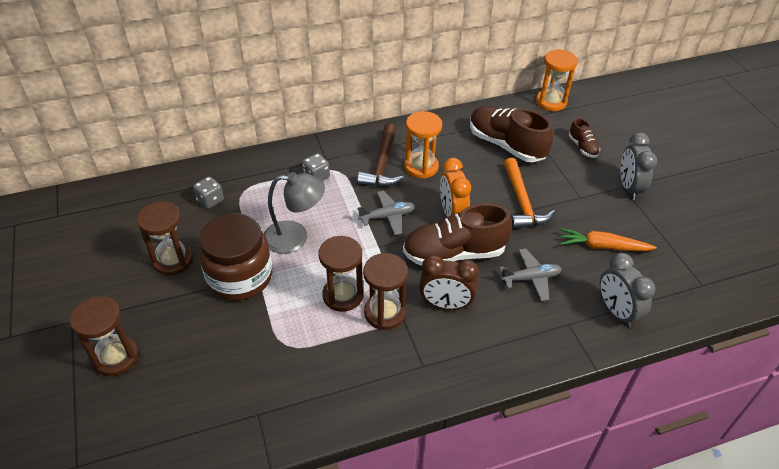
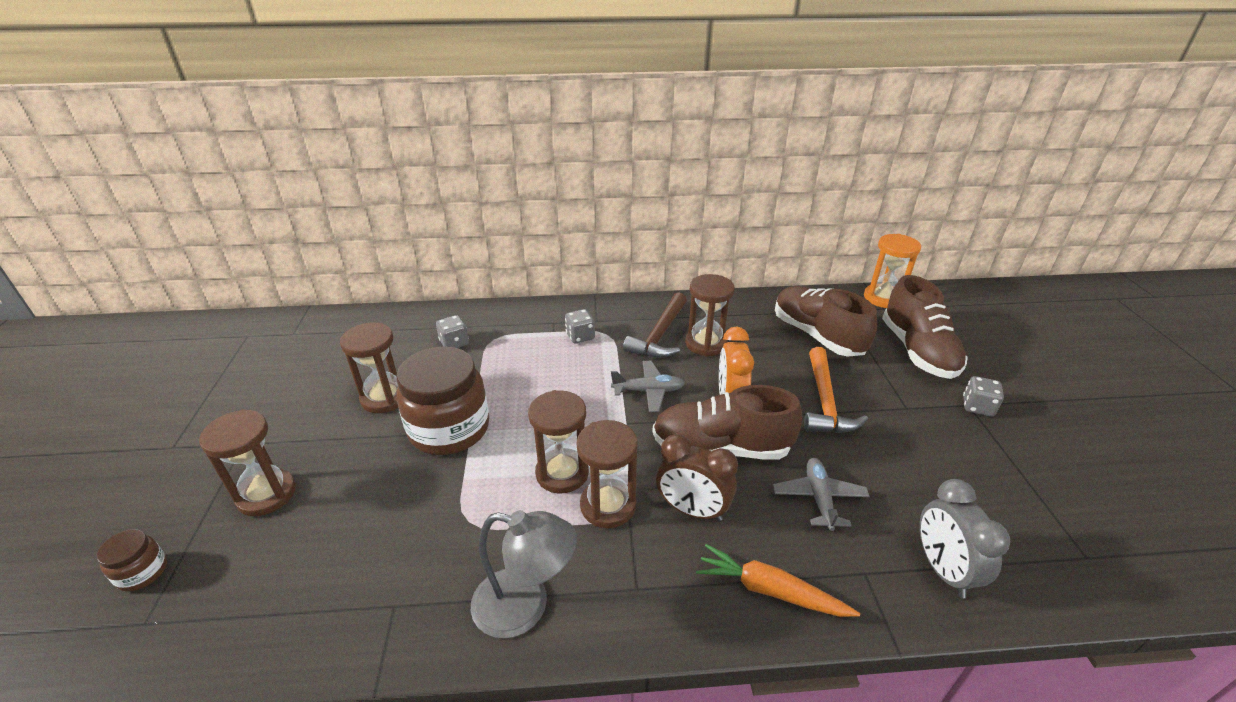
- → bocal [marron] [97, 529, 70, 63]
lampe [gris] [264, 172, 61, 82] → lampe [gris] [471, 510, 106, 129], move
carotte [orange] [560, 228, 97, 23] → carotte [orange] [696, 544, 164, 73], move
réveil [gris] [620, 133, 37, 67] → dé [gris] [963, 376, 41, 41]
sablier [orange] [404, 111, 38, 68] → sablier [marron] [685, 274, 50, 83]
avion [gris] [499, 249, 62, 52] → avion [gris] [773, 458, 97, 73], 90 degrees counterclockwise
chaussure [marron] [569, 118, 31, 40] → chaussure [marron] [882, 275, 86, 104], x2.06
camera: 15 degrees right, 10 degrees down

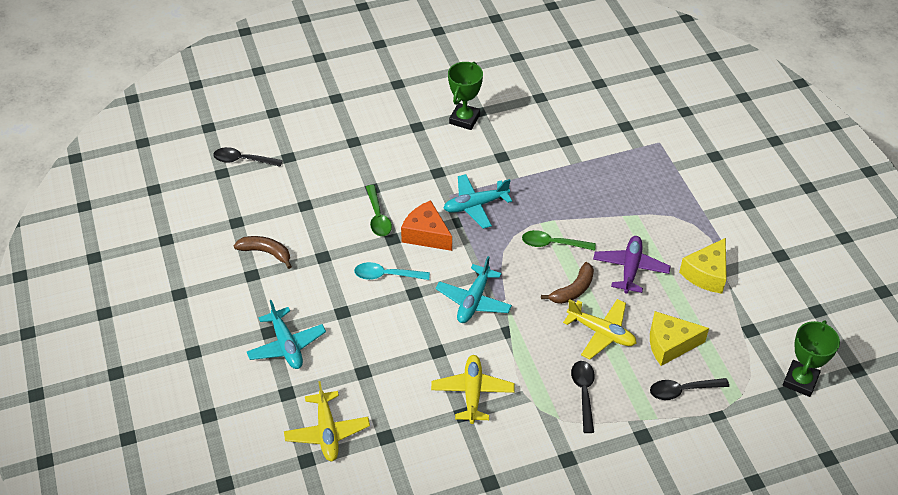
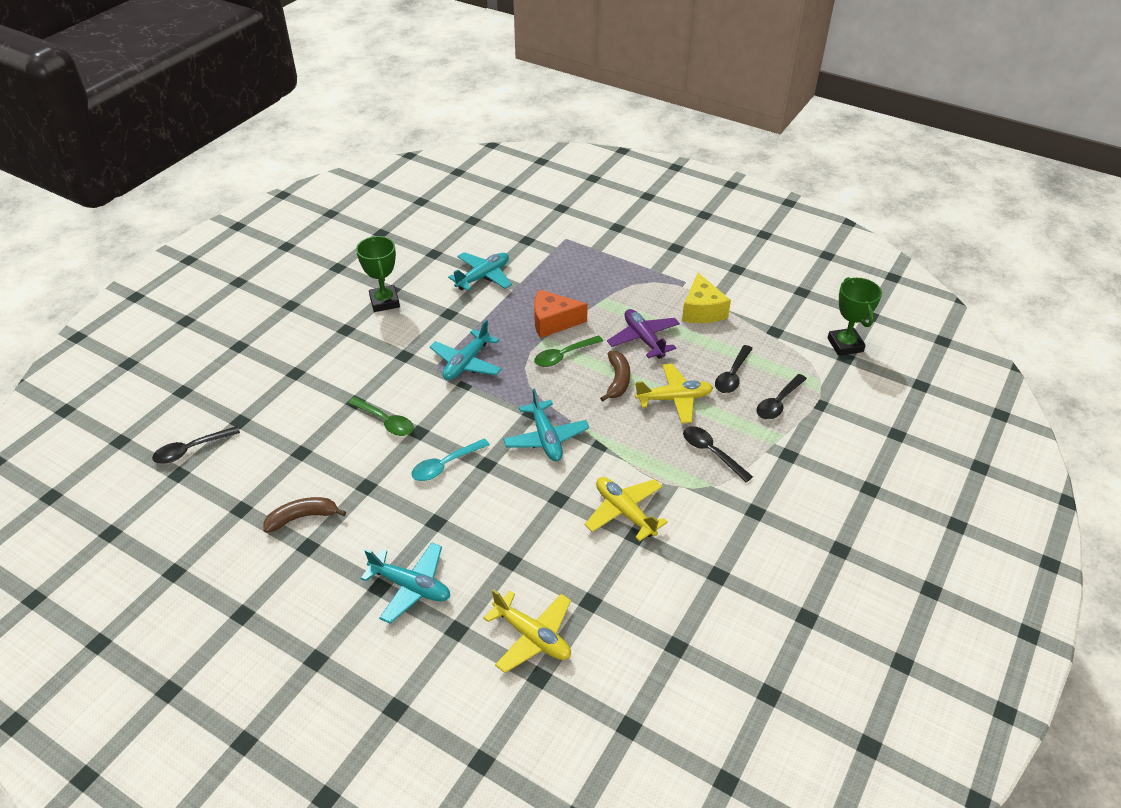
- → avion [turquoise] [448, 252, 64, 39]
fromage [orange] [401, 200, 51, 51] → fromage [orange] [534, 290, 54, 48], move
fromage [jaune] [650, 311, 59, 55] → cuillère [noir] [715, 345, 38, 48]
camera: 40 degrees left, 5 degrees down

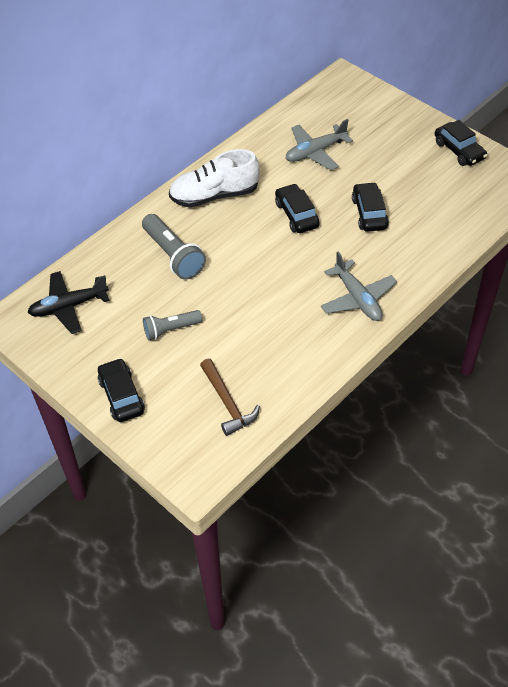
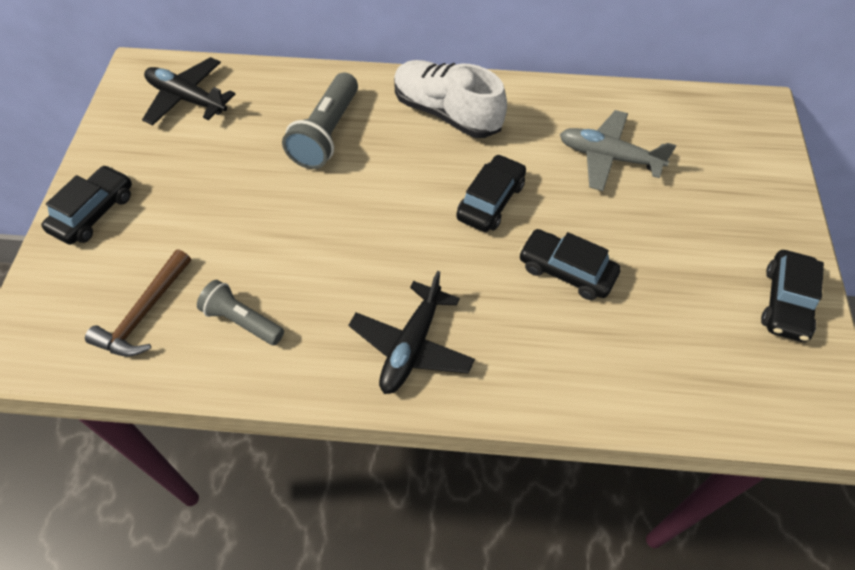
lampe de poche [gris] [143, 310, 59, 30] → lampe de poche [gris] [197, 280, 87, 65], move
avion [gris] [321, 252, 76, 69] → avion [noir] [349, 271, 126, 123]
voiture [noir] [352, 182, 37, 50] → voiture [noir] [519, 229, 102, 71], 105 degrees counterclockwise
camera: 50 degrees right, 5 degrees up

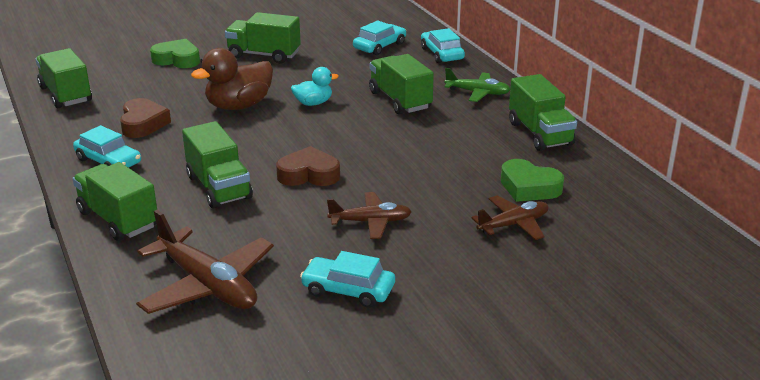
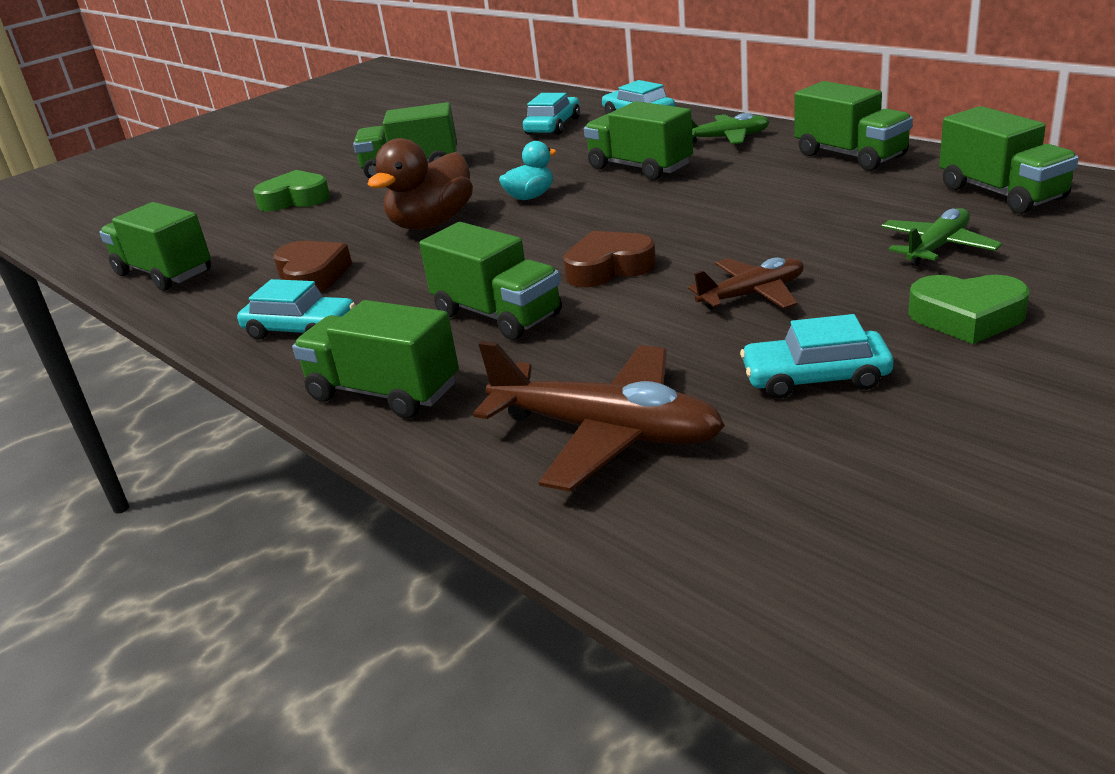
- → camion [vert] [939, 106, 140, 108]
cœur [vert] [501, 159, 63, 43] → cœur [vert] [908, 275, 122, 69], move
avion [marron] [471, 196, 77, 44] → avion [vert] [881, 208, 121, 58]
camera: 15 degrees left, 0 degrees up

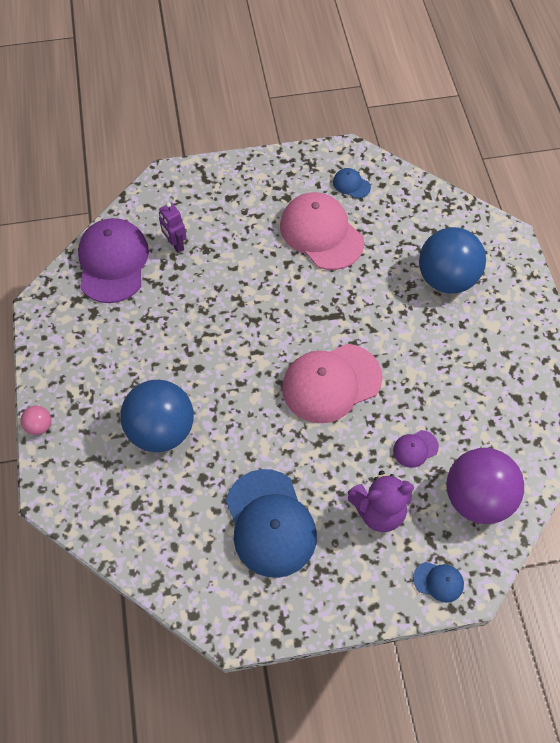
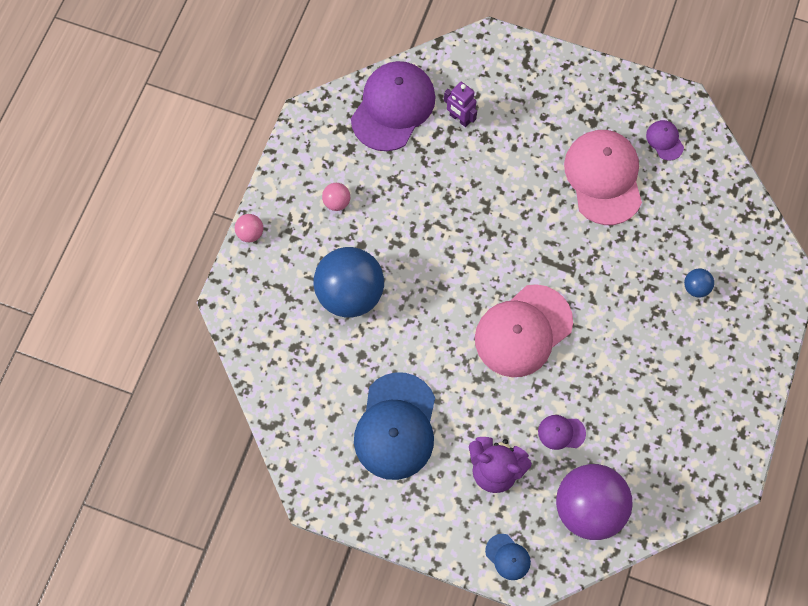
- → balle [rose] [322, 183, 28, 28]
casquette [bleu] [333, 168, 38, 30] → casquette [violet] [646, 120, 38, 40]
robot [violet] [159, 202, 28, 51] → robot [violet] [444, 82, 33, 45], 45 degrees counterclockwise
casquette [rose] [282, 344, 101, 79] → casquette [rose] [475, 284, 98, 93], 45 degrees counterclockwise
balle [bleu] [419, 227, 67, 66] → balle [bleu] [684, 268, 30, 29], x0.42
camera: 30 degrees right, 10 degrees up

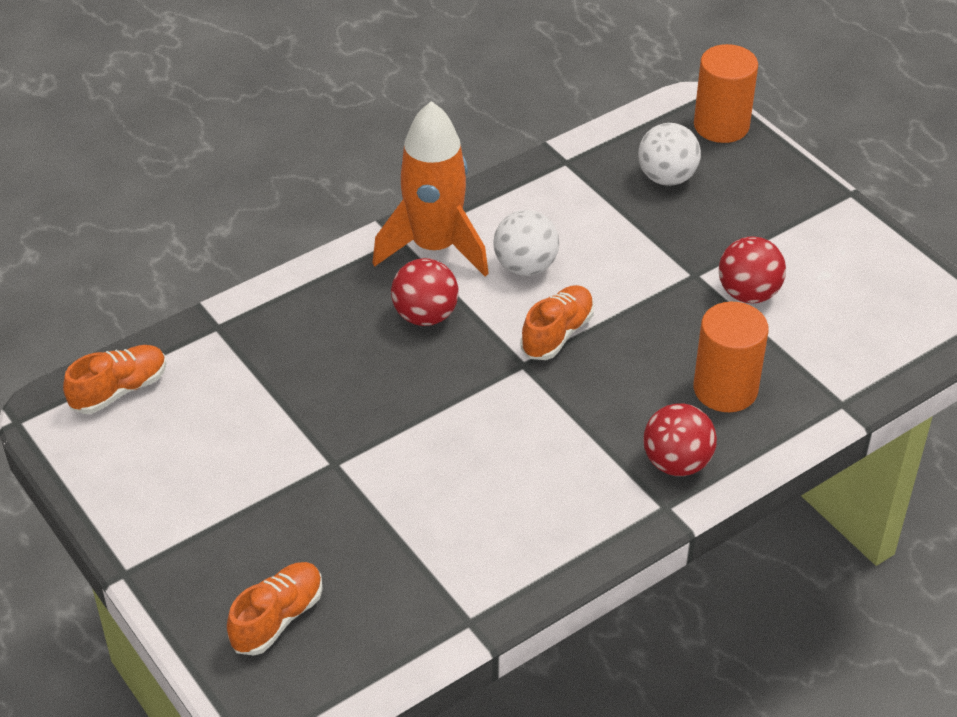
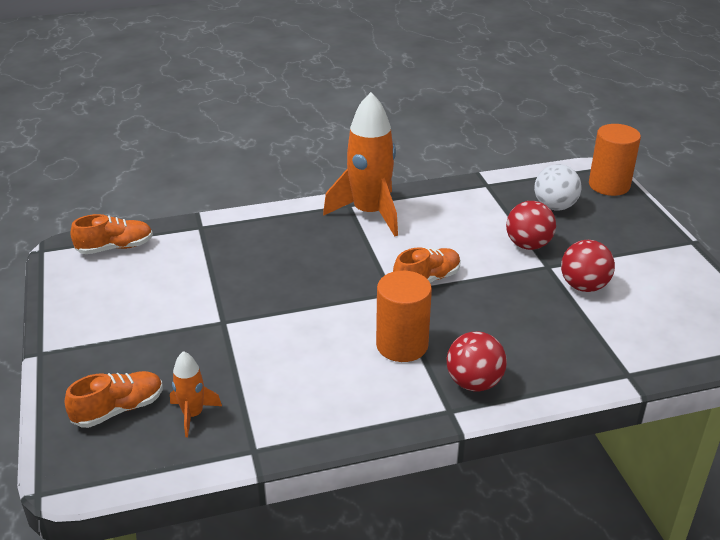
balle [blanc] [493, 210, 66, 66] → -
- → fusée [orange] [170, 351, 52, 86]
balle [rouge] [391, 258, 68, 68] → balle [rouge] [506, 201, 50, 49], move
cylindre [orange] [694, 302, 75, 110] → cylindre [orange] [376, 271, 56, 91], move
camera: 20 degrees right, 10 degrees down

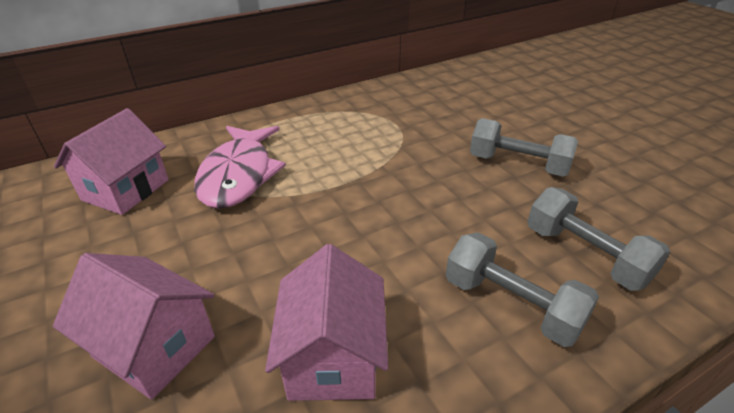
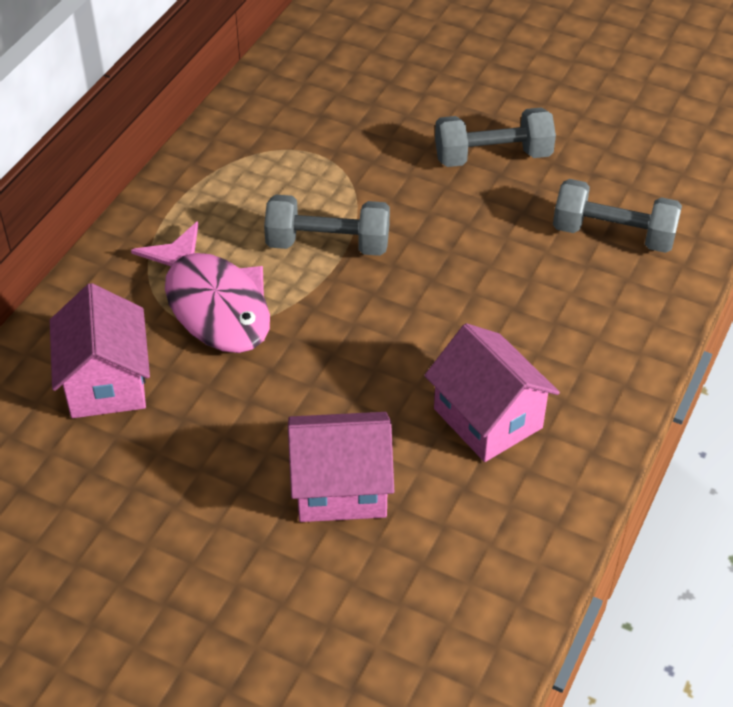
haltère [gris] [446, 232, 153, 115] → haltère [gris] [264, 195, 126, 61], move
camera: 35 degrees left, 10 degrees up

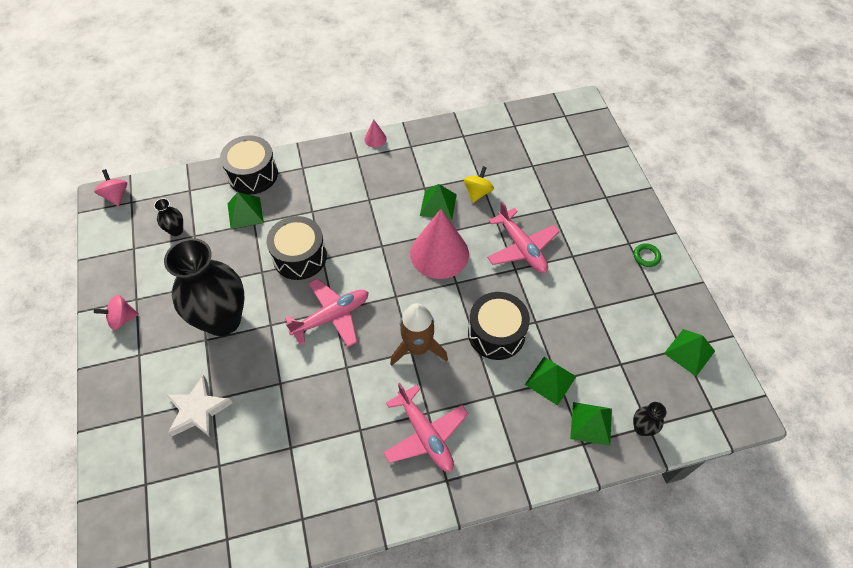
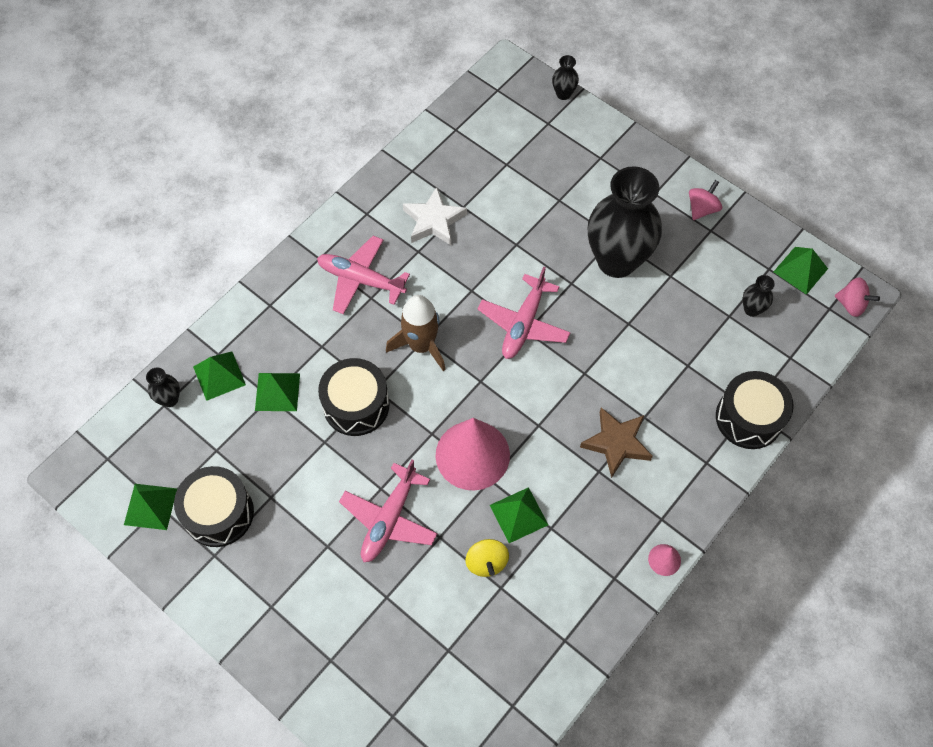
anneau [vert] [634, 243, 27, 24] → -
- → vase [noir] [552, 55, 27, 45]
- → étoile [marron] [580, 407, 73, 71]
étoile [blanc] [166, 375, 66, 64] → étoile [blanc] [403, 187, 64, 58], move
pyramide [vert] [228, 192, 36, 37] → pyramide [vert] [774, 247, 54, 48], move
tambour [noir] [267, 216, 60, 64] → tambour [noir] [174, 466, 80, 81], move
avion [rose] [487, 201, 73, 72] → avion [rose] [339, 459, 99, 103], 90 degrees counterclockwise
camera: 145 degrees right, 5 degrees up

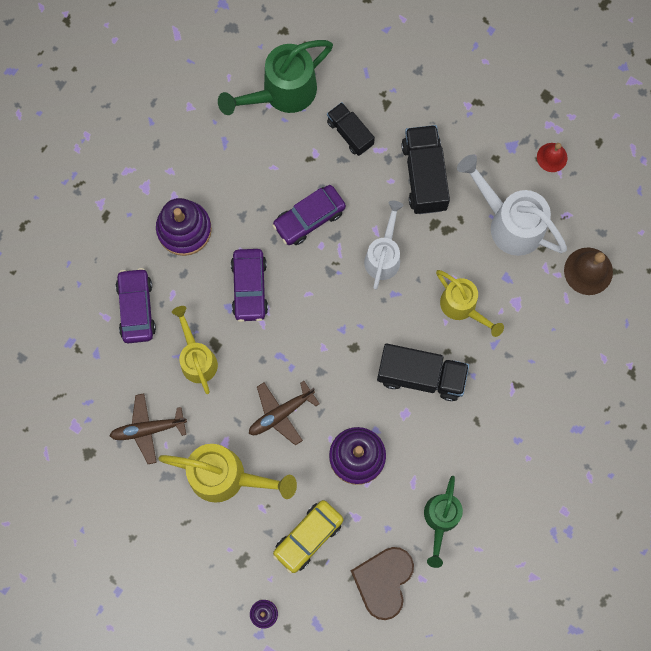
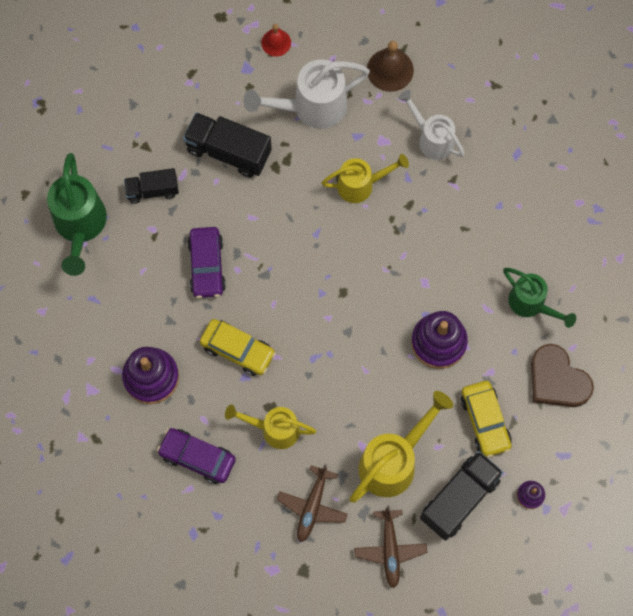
avion [marron] [249, 381, 70, 65] → avion [marron] [354, 506, 73, 82], move
arrosoir [blanc] [364, 201, 39, 88] → arrosoir [blanc] [398, 90, 67, 70], move
camion [noir] [377, 344, 92, 57] → camion [noir] [420, 451, 84, 90], move
voiture [violet] [231, 249, 37, 73] → voiture [jaune] [200, 319, 76, 57]
camera: 60 degrees left, 5 degrees down

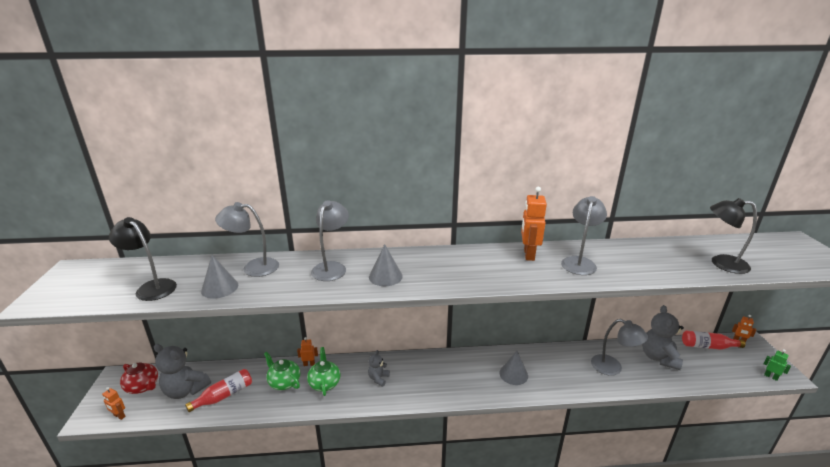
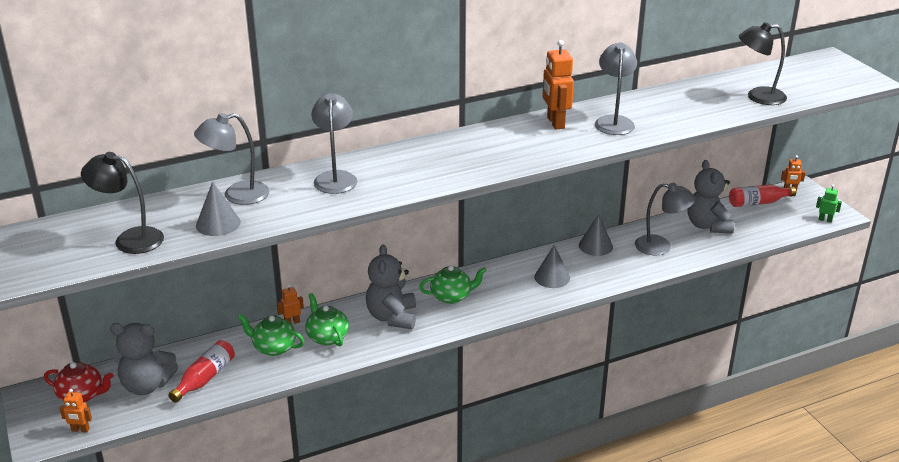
- → théière [vert] [419, 265, 68, 39]
cône [gris] [369, 244, 34, 42] → cône [gris] [579, 214, 34, 42], move
ours en peluche [gris] [368, 350, 22, 37] → ours en peluche [gris] [366, 244, 50, 85], x1.90
camera: 20 degrees left, 5 degrees up

